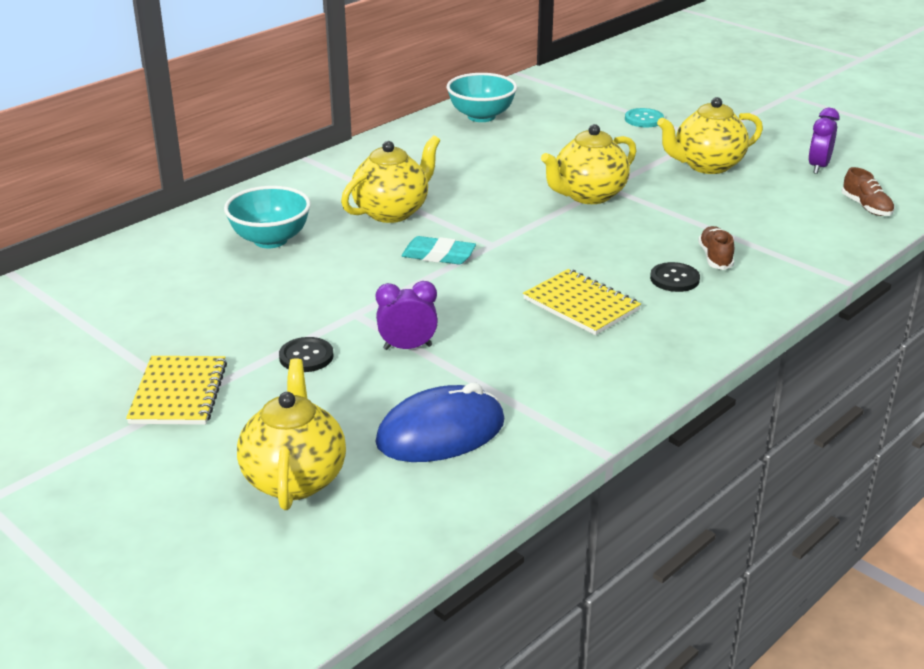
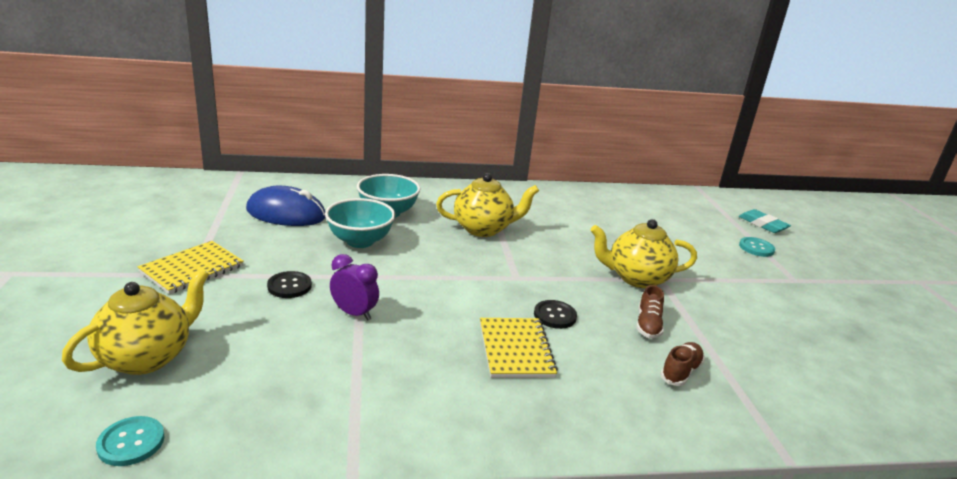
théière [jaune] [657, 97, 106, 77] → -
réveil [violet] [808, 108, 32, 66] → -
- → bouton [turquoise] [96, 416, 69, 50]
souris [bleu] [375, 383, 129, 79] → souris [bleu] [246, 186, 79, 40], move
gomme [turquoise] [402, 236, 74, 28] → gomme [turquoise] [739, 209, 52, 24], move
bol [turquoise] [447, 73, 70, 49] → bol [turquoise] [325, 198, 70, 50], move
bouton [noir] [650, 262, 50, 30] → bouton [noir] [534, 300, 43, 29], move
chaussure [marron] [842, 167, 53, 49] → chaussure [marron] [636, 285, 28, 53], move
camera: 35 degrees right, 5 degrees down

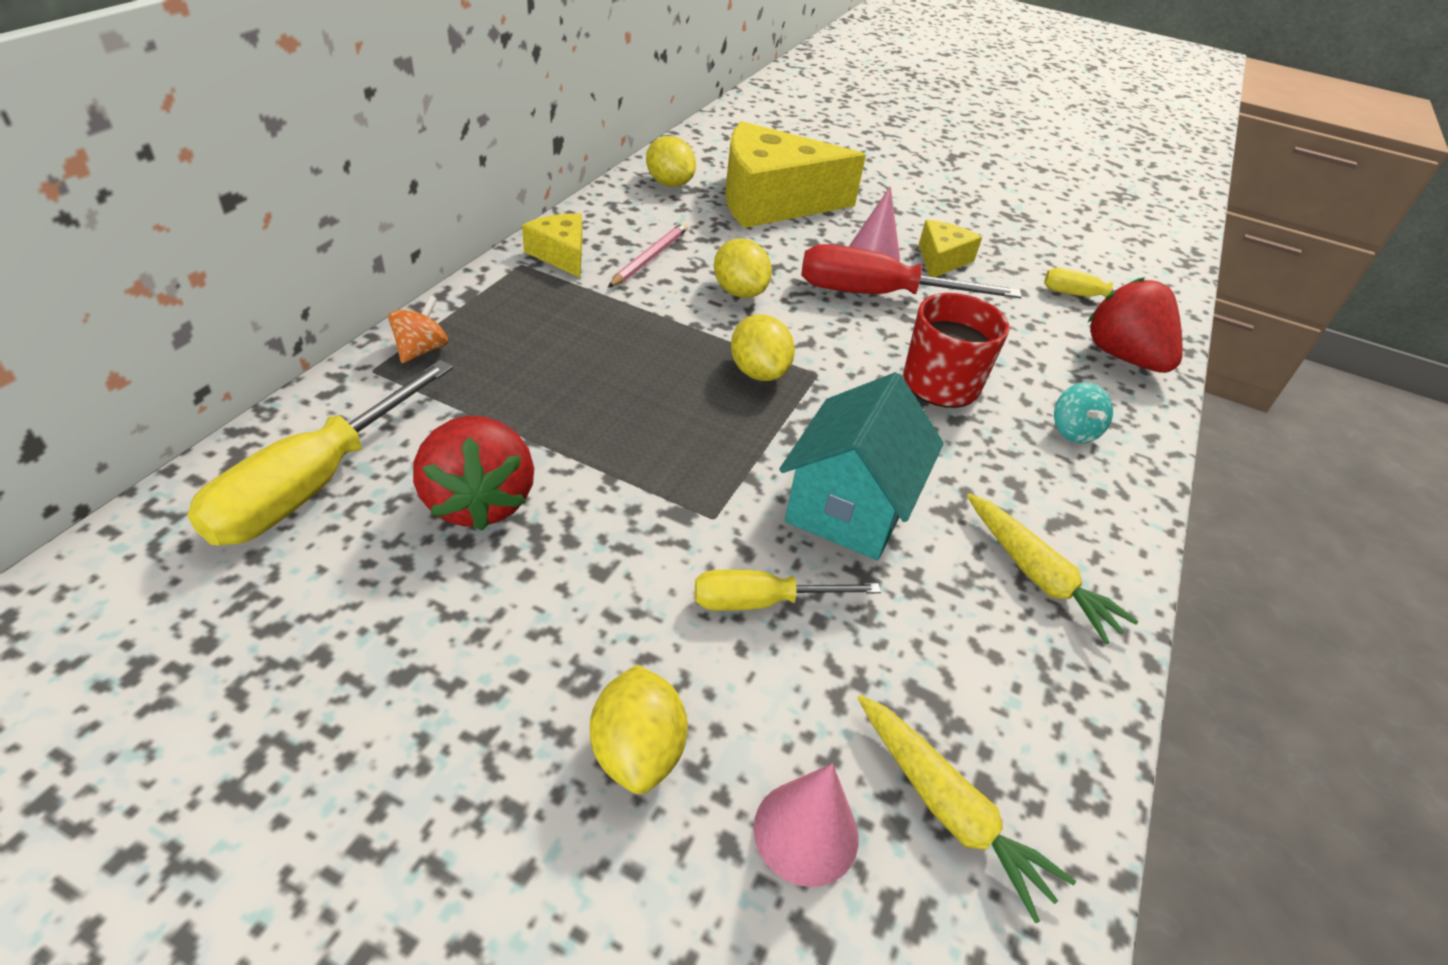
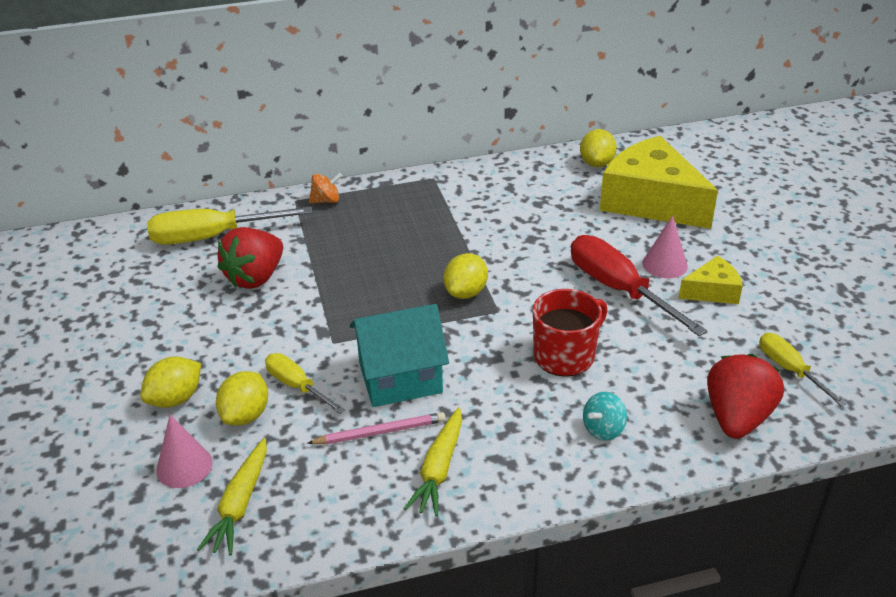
fromage [jaune] [522, 214, 61, 64] → -
crayon [rose] [608, 222, 80, 66] → crayon [rose] [307, 412, 139, 32], move
citron [jaune] [714, 238, 58, 60] → citron [jaune] [216, 371, 52, 55], move
camera: 55 degrees right, 5 degrees down

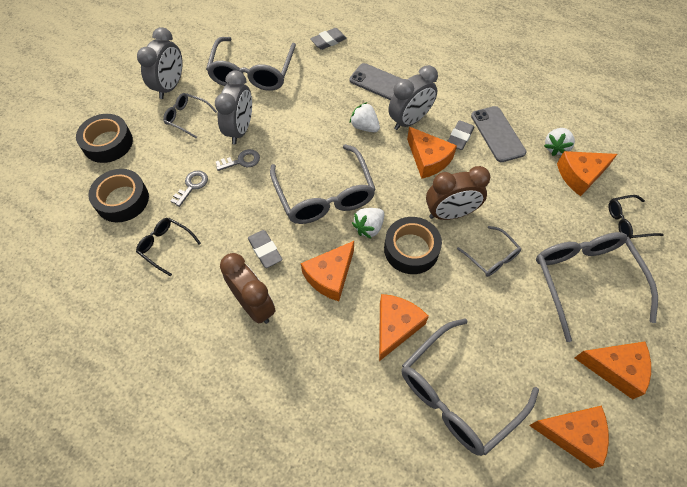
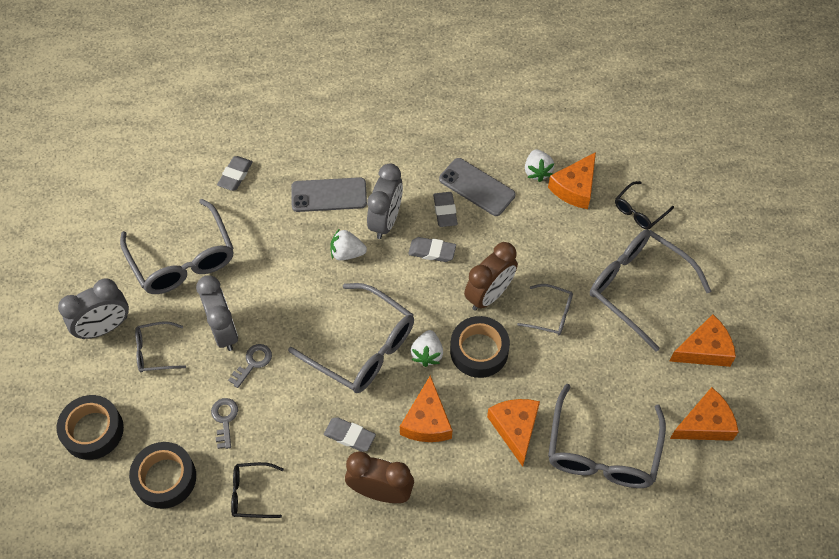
fromage [orange] [407, 127, 50, 51] → gomme [gris] [408, 237, 48, 25]
réveil [gris] [137, 27, 46, 72] → réveil [gris] [58, 279, 71, 60], 75 degrees clockwise
camera: 35 degrees left, 0 degrees up

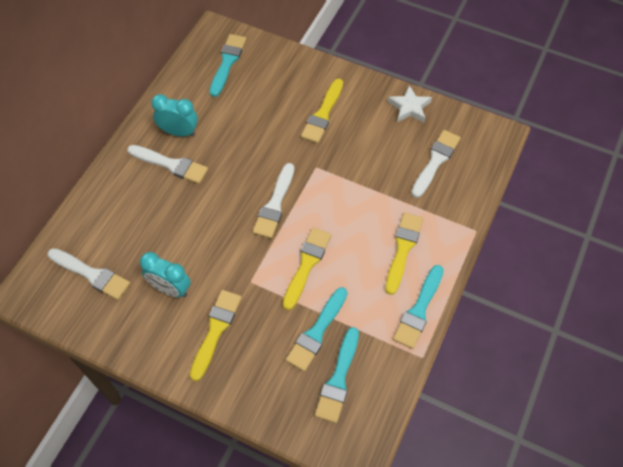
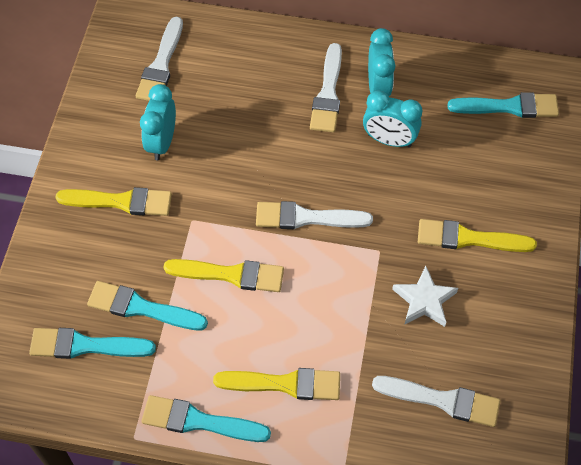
- → réveil [turquoise] [363, 90, 60, 57]
étoile [blanc] [388, 85, 44, 37] → étoile [blanc] [392, 266, 66, 61], move
camera: 75 degrees right, 0 degrees up

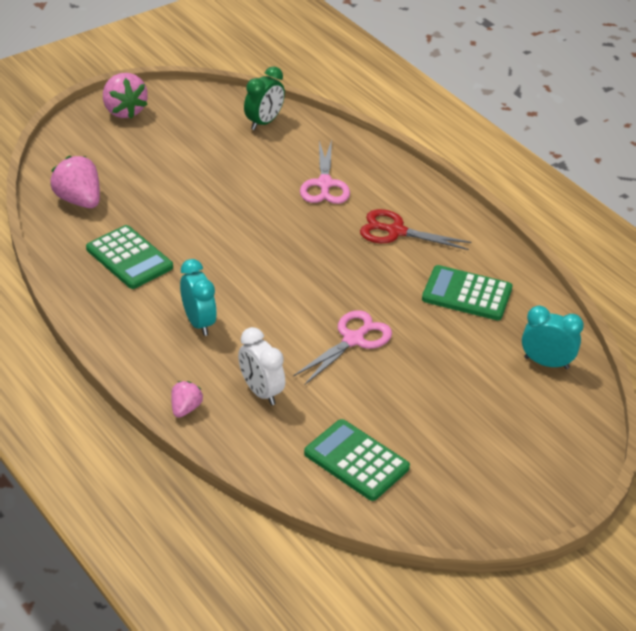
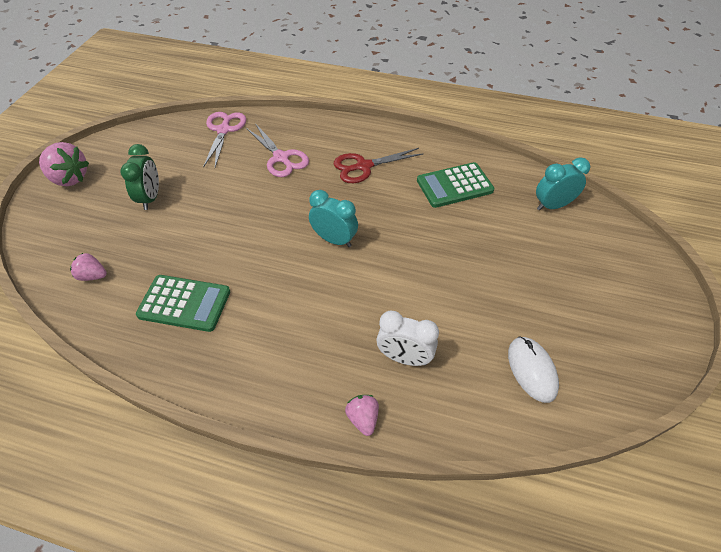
réveil [turquoise] [180, 259, 37, 77] → réveil [turquoise] [309, 190, 49, 57], move
réveil [vert] [244, 66, 41, 64] → réveil [vert] [120, 144, 39, 66], move
ciseaux [rose] [293, 310, 99, 74] → ciseaux [rose] [203, 112, 43, 56], move
calculatrice [vert] [304, 419, 106, 82] → souris [blanc] [508, 336, 51, 67]
fraise [rose] [50, 156, 50, 52] → fraise [rose] [70, 253, 37, 28], x0.57
camera: 35 degrees left, 10 degrees up

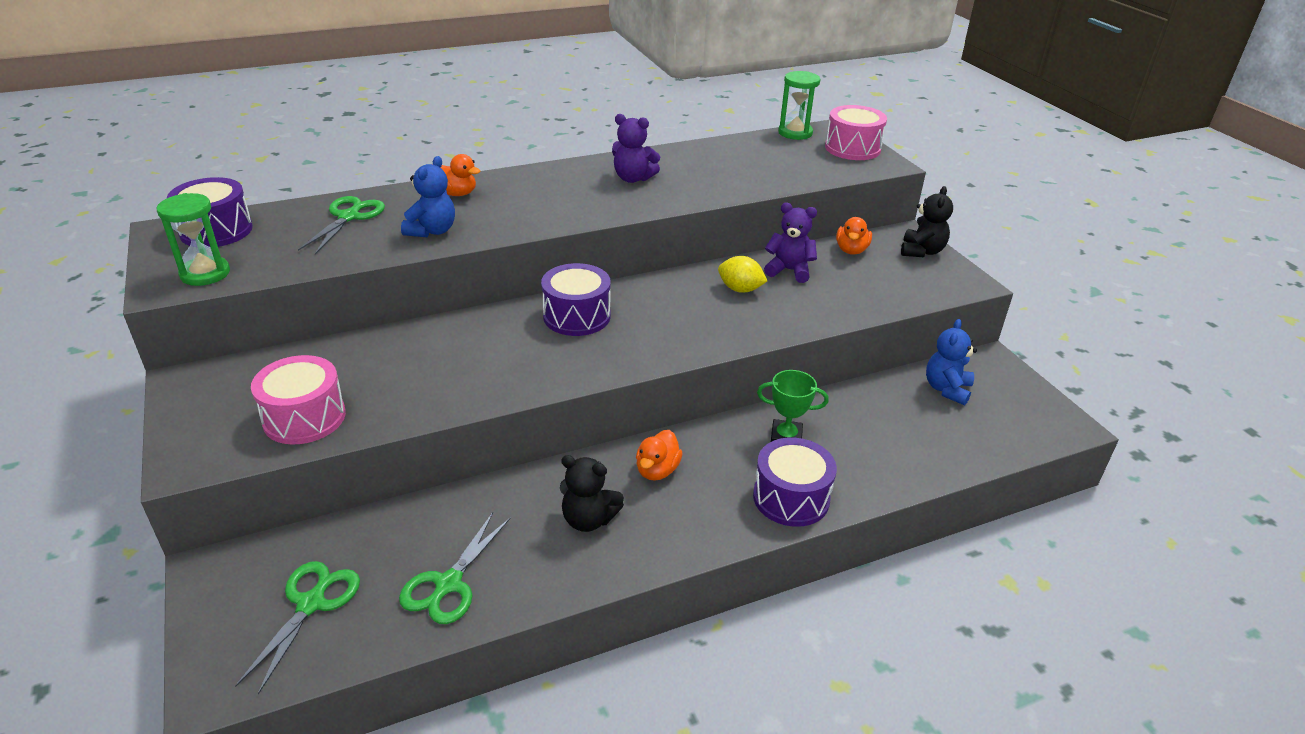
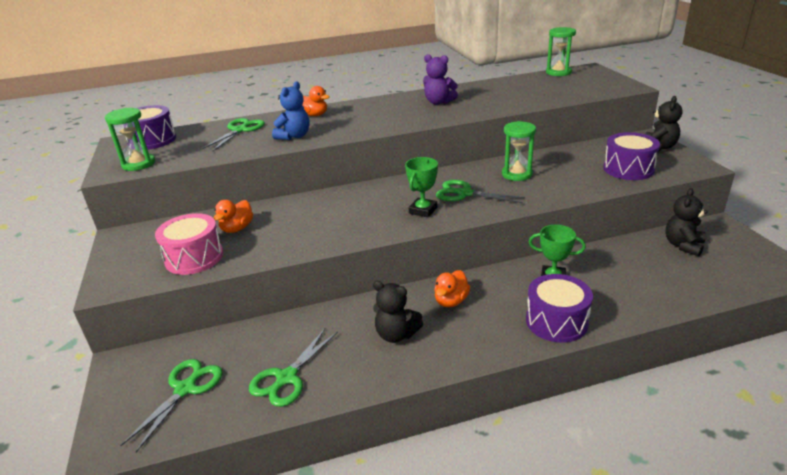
ours en peluche [violet] [764, 203, 53, 80] → -
tambour [rose] [825, 105, 62, 55] → -
- → trophée [vert] [405, 157, 33, 61]
- → ciseaux [vert] [436, 180, 89, 23]
tambour [violet] [541, 263, 70, 73] → tambour [violet] [603, 132, 57, 48], move
canard [orange] [836, 217, 36, 38] → canard [orange] [214, 200, 39, 33], move
citron [jaune] [718, 256, 49, 37] → sablier [vert] [502, 121, 34, 60]
ours en peluche [bleu] [926, 319, 51, 86] → ours en peluche [noir] [666, 188, 42, 68]
camera: 10 degrees right, 5 degrees down

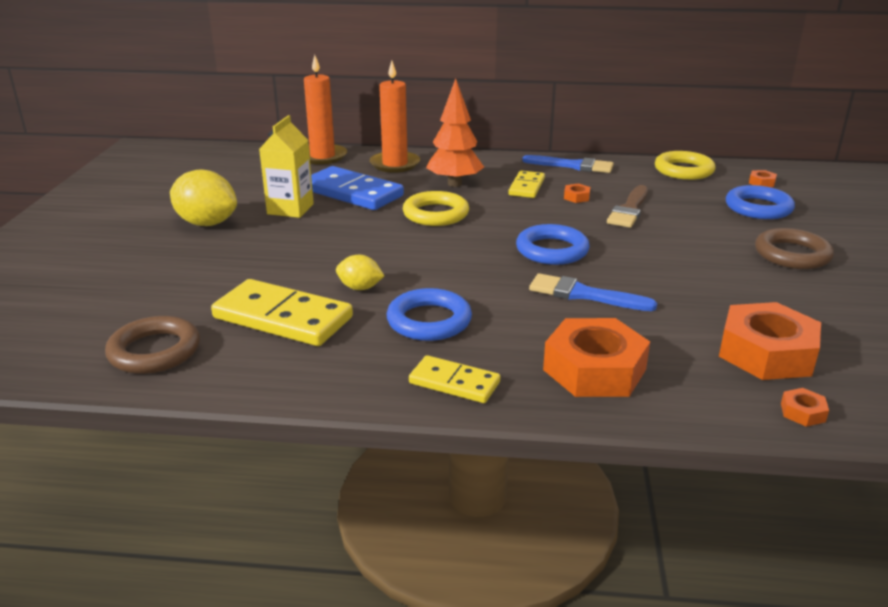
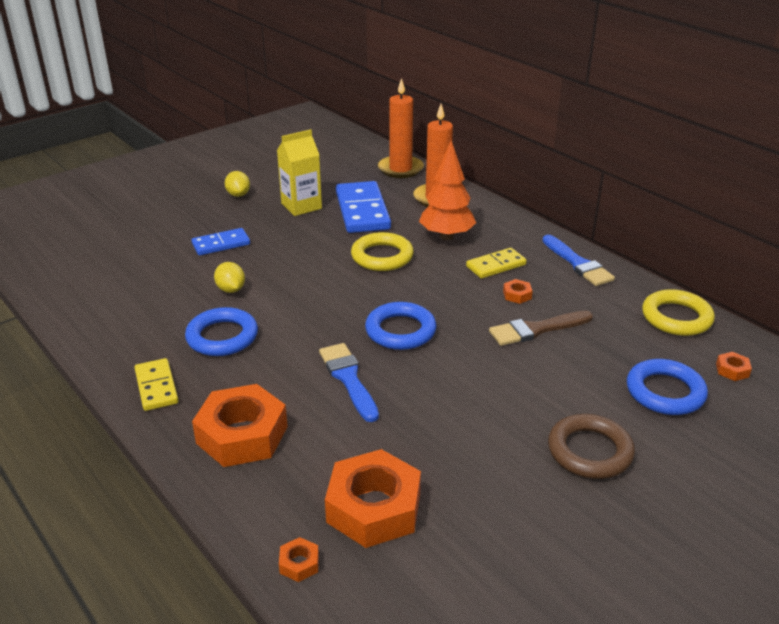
anneau [marron] [105, 316, 95, 58] → -
domino [jaune] [211, 279, 142, 67] → -
- → domino [bleu] [192, 228, 58, 27]
citron [jaune] [170, 169, 67, 57] → citron [jaune] [225, 171, 25, 26], x0.55
camera: 45 degrees right, 5 degrees up

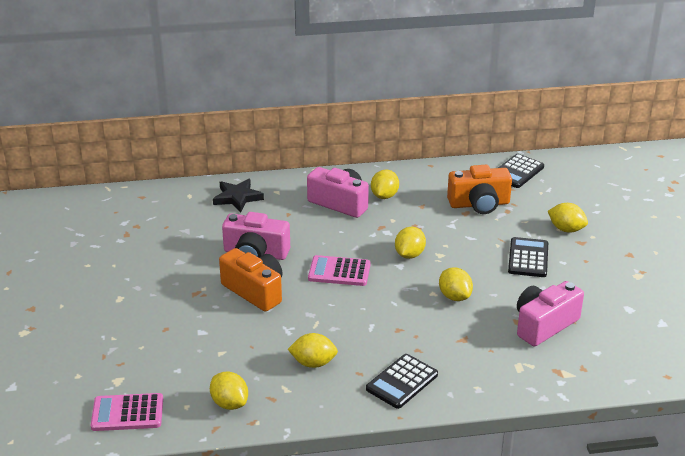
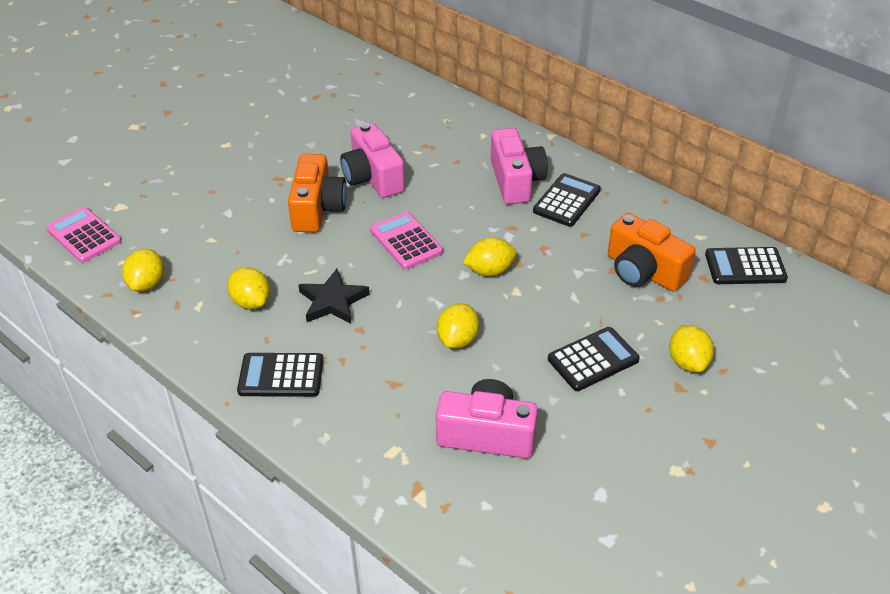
étoile [noir] [213, 179, 51, 33] → étoile [noir] [299, 269, 71, 55], move
citron [jaune] [371, 170, 28, 29] → calculatrice [noir] [533, 173, 68, 54]
camera: 50 degrees right, 10 degrees up

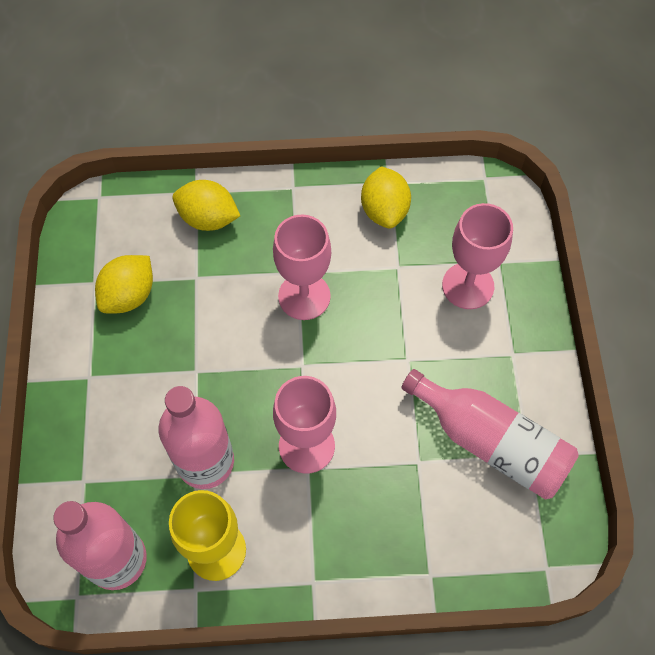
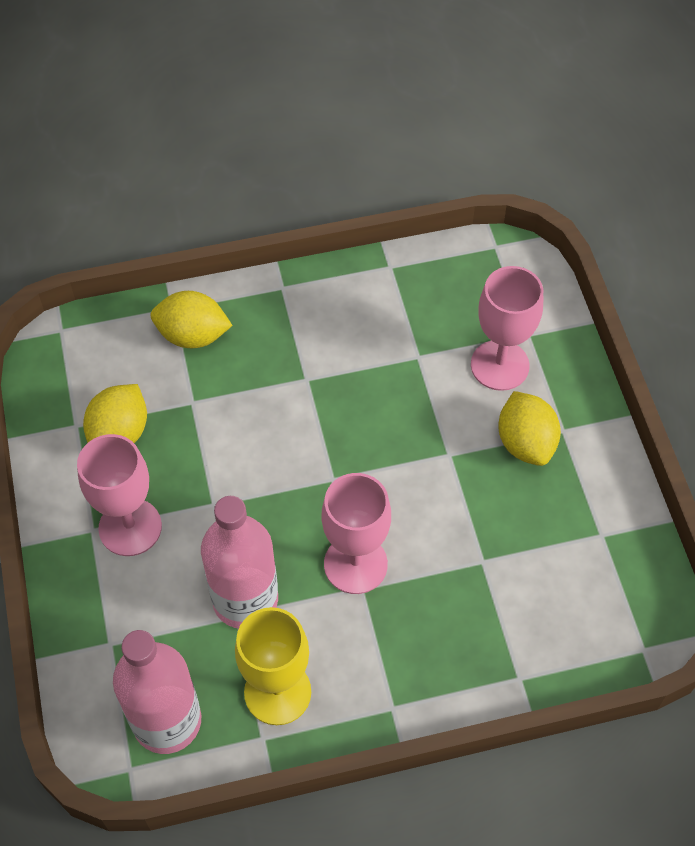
bouteille [rose] [401, 369, 178, 130] → -
verre à pied [rose] [273, 215, 58, 105] → verre à pied [rose] [77, 434, 85, 122], move
citron [jaune] [361, 166, 50, 63] → citron [jaune] [498, 391, 63, 75], move
camera: 10 degrees left, 5 degrees down

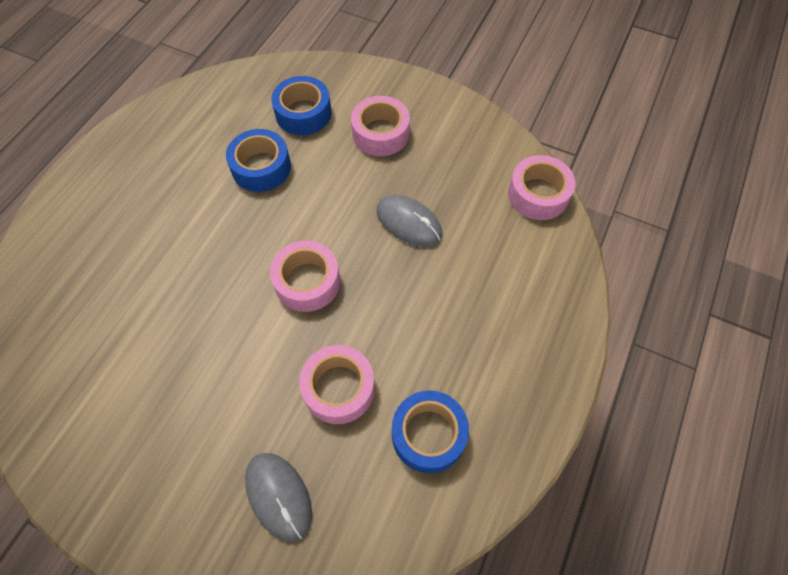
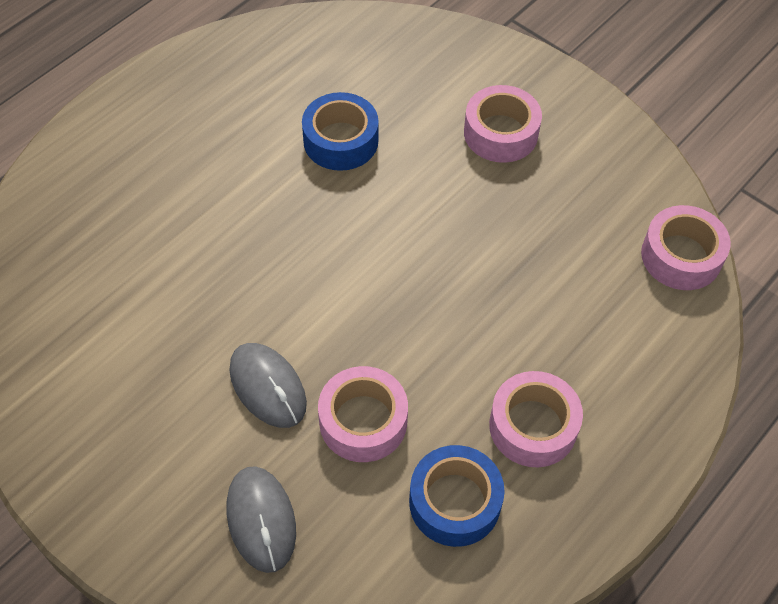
ruban adhésif [bleu] [271, 76, 61, 59] → -
ruban adhésif [rose] [270, 241, 70, 71] → ruban adhésif [rose] [489, 371, 94, 96], move
souris [gris] [377, 195, 65, 52] → souris [gris] [229, 343, 78, 85], move
camera: 15 degrees right, 5 degrees down

